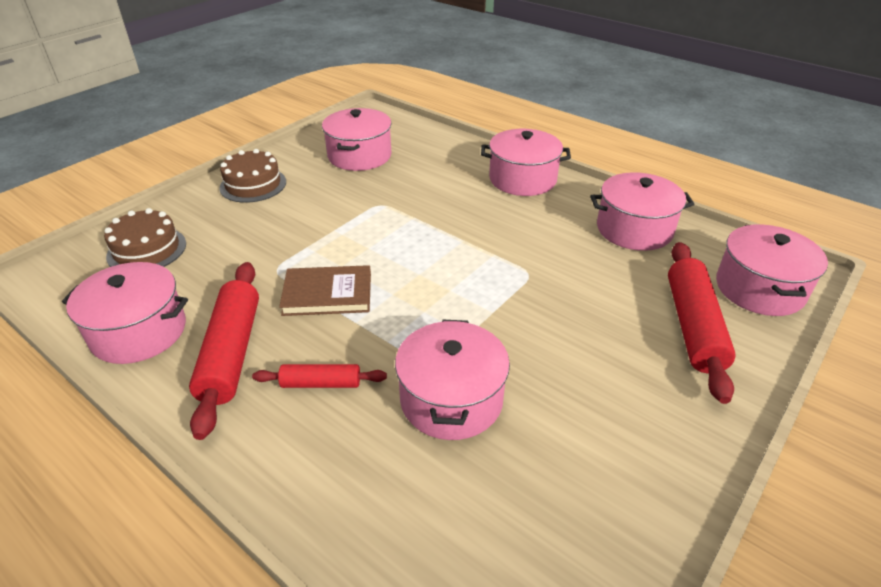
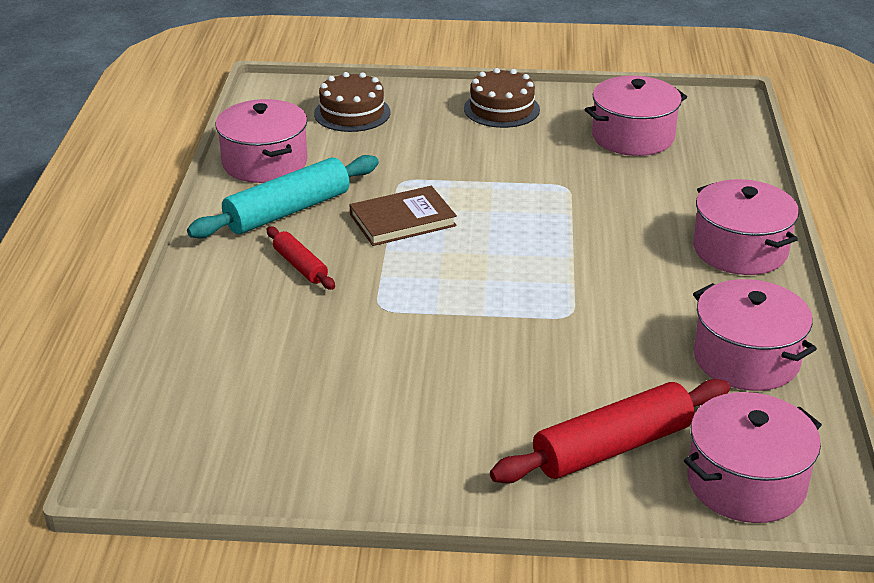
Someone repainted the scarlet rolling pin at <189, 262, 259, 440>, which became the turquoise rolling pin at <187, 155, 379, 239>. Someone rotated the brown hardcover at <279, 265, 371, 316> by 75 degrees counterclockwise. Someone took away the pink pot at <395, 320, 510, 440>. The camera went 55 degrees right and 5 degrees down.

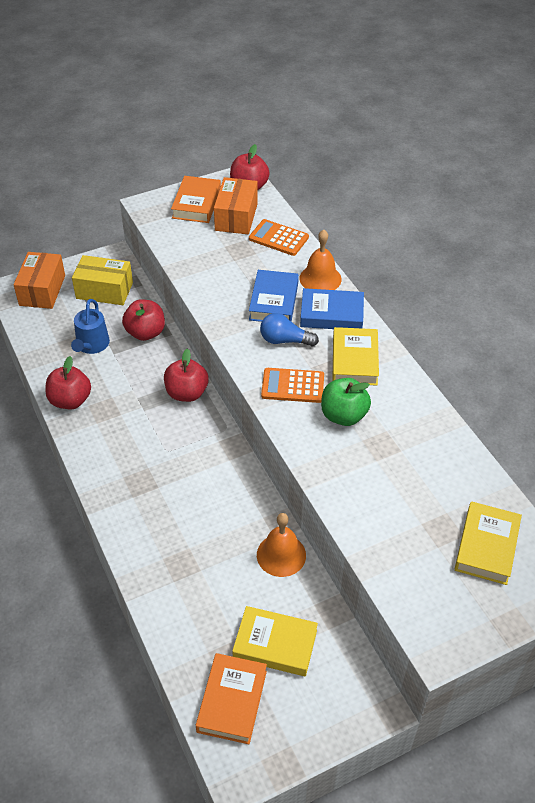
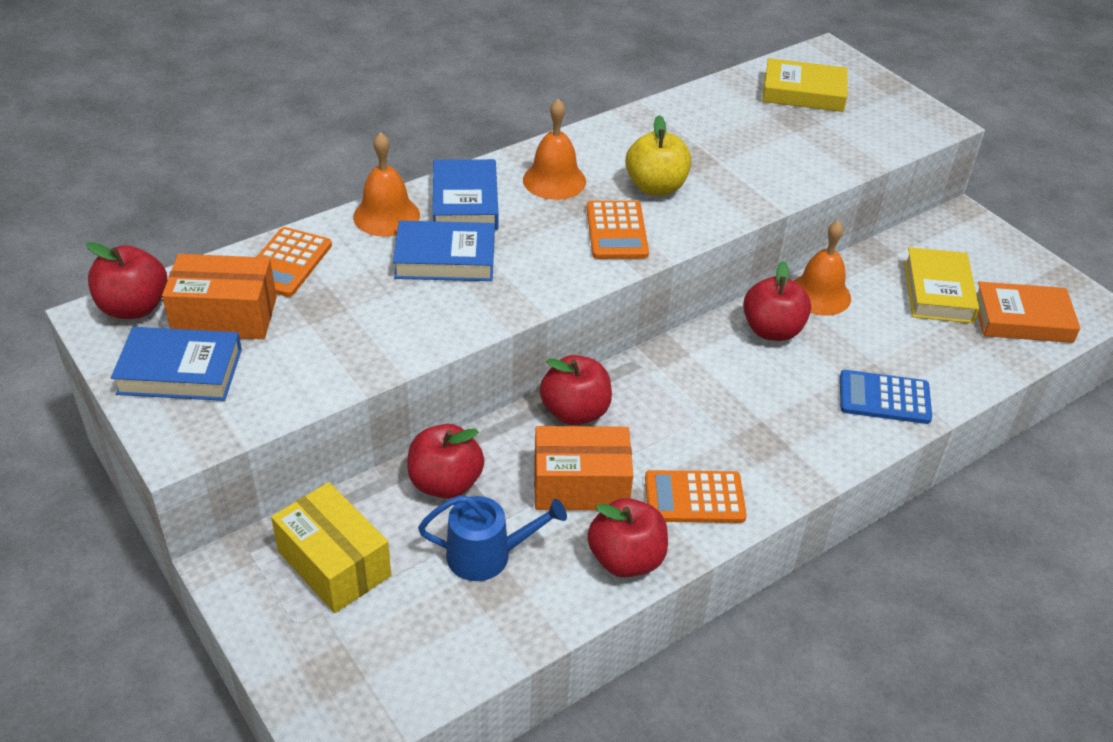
Someone repainted the bright orange hardcover at <171, 176, 221, 223>, which became the blue hardcover at <111, 327, 242, 401>. Someone rotated the bright yellow box at <72, 255, 133, 305> by 45 degrees counterclockwise. Someone swapped the bright yellow hardcover at <332, 327, 379, 386> for the bright orange hand bell at <523, 99, 586, 200>. Someone carried the bright orange box from <13, 252, 65, 309> to <534, 426, 633, 510>. Someone repainted the green apple at <321, 378, 371, 426>, which became the bright yellow apple at <626, 115, 691, 196>. Someone put down the bright orange calculator at <645, 470, 747, 523>. Someone put down the scarlet apple at <743, 261, 811, 341>. Someone put down the blue calculator at <840, 370, 932, 424>. Someone took away the blue bulb at <260, 313, 319, 347>. The camera went 100 degrees left and 5 degrees down.

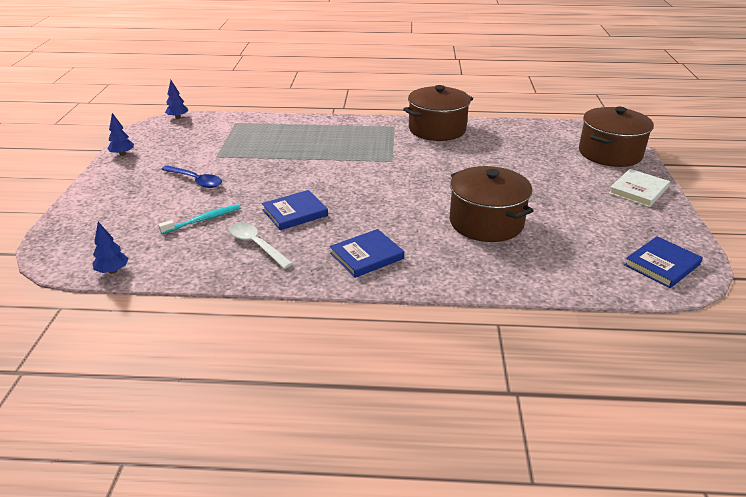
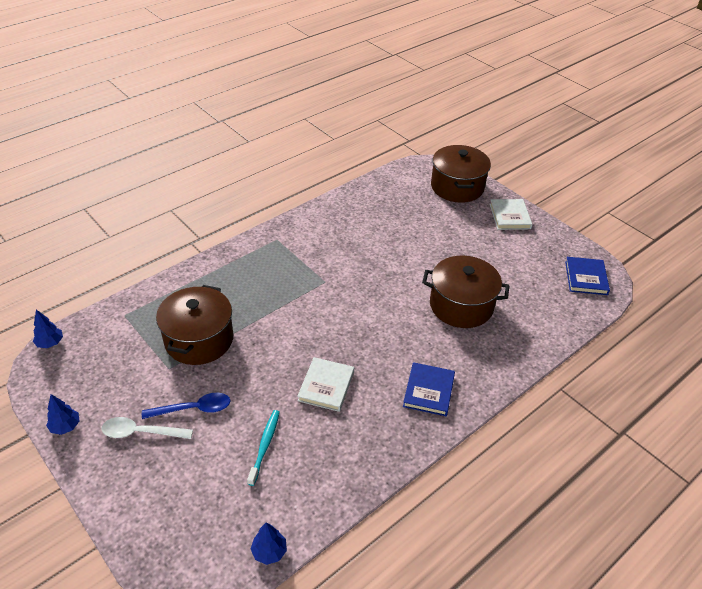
Someone carried the white tablespoon from <229, 222, 293, 269> to <101, 417, 193, 439>. Someone carried the brown pot from <403, 85, 473, 141> to <156, 285, 233, 365>. Someone repainted the blue hardcover at <262, 190, 328, 230>, which became the white hardcover at <297, 357, 354, 412>. The camera went 45 degrees left and 10 degrees up.

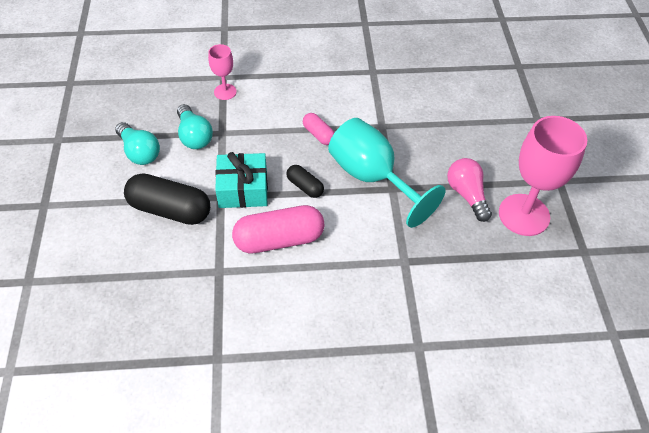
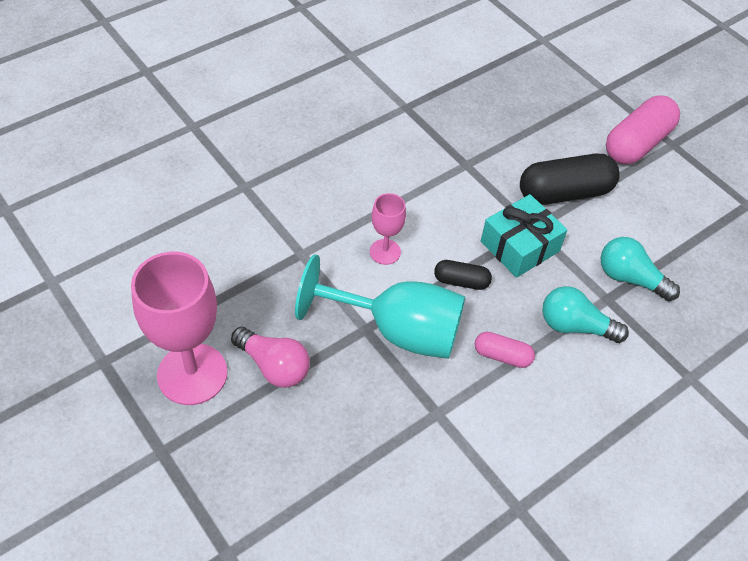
Someone carried the pink wine glass from <208, 44, 237, 100> to <370, 193, 406, 265>. Someone carried the turquoise bulb from <115, 122, 160, 165> to <542, 286, 629, 343>. Someone carried the pink pill from <232, 205, 325, 253> to <606, 95, 680, 164>. The camera went 145 degrees right and 0 degrees up.

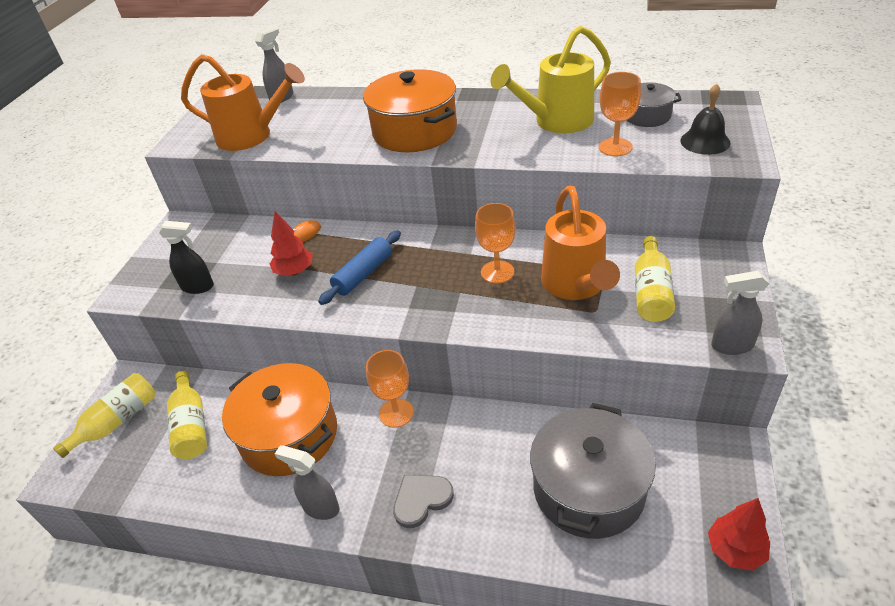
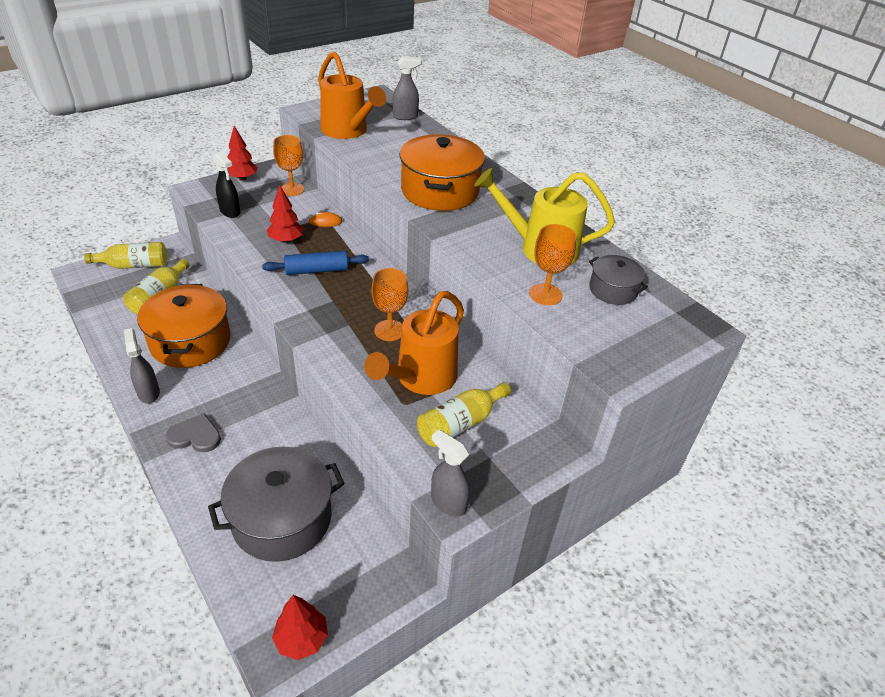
Someone put down the scarlet fir tree at <227, 126, 258, 181>. Someone carried the bright orange wine glass from <366, 350, 414, 428> to <273, 135, 304, 196>. Someone took away the black hand bell at <680, 83, 730, 155>. The camera went 35 degrees right and 0 degrees up.

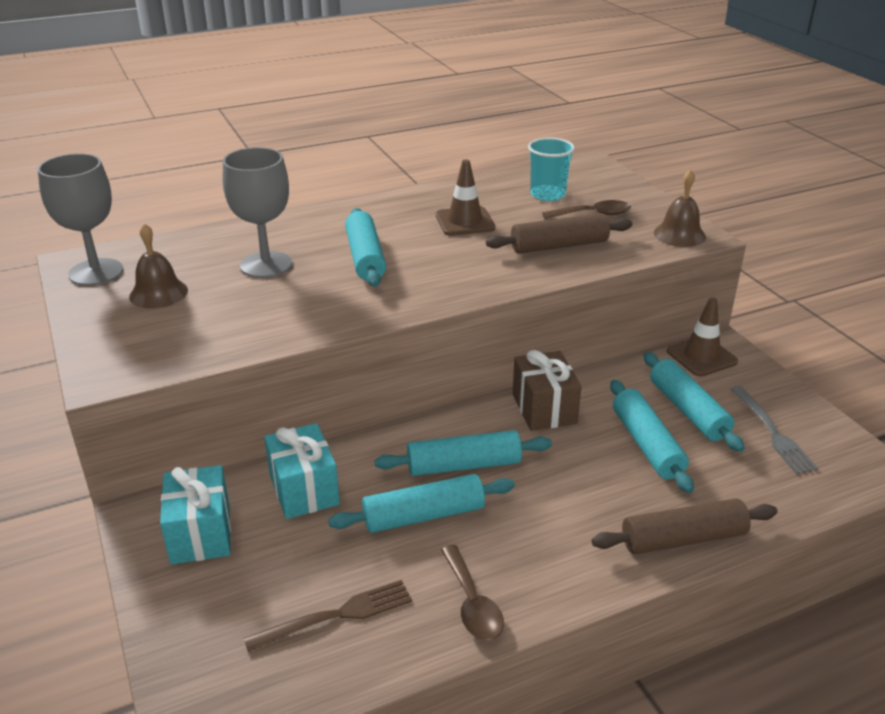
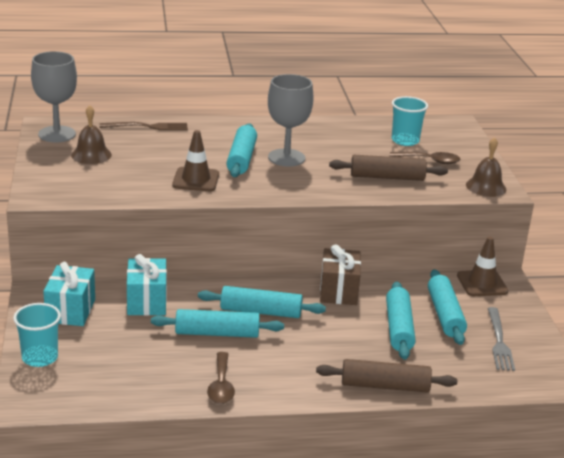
Someone put down the turquoise cup at <13, 303, 61, 367>. Someone carried the brown table fork from <243, 580, 412, 652> to <99, 122, 188, 130>. Someone carried the brown traffic cone from <436, 160, 495, 236> to <172, 130, 219, 191>. Someone carried the gray wine glass from <223, 147, 292, 278> to <268, 74, 314, 166>. The camera went 15 degrees right and 5 degrees down.

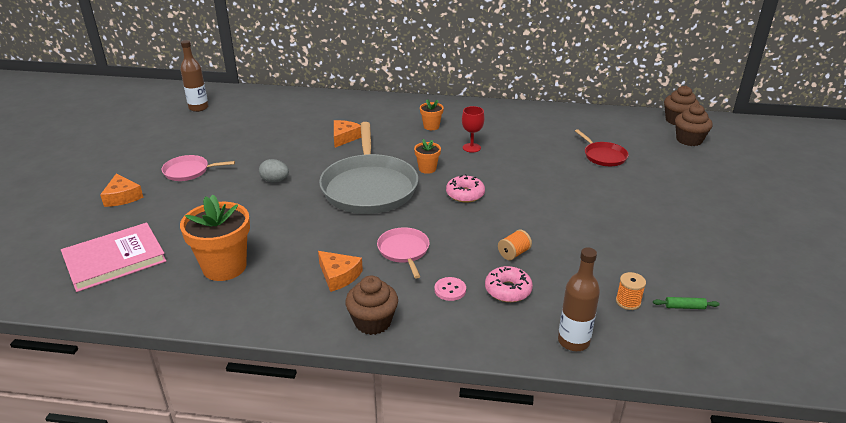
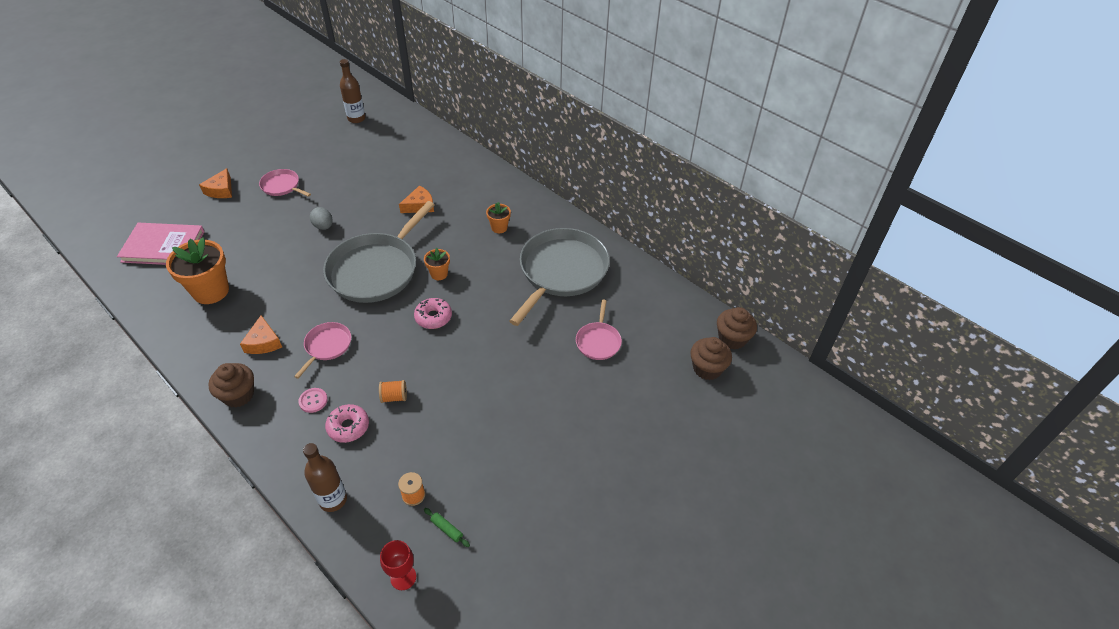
Someone carried the scarlet wine glass from <462, 106, 485, 153> to <380, 540, 416, 590>. Someone put down the gray skillet at <509, 228, 610, 326>. Someone repainted the scarlet skillet at <575, 129, 629, 166>, which became the pink skillet at <576, 300, 622, 360>. The camera went 35 degrees right and 15 degrees up.

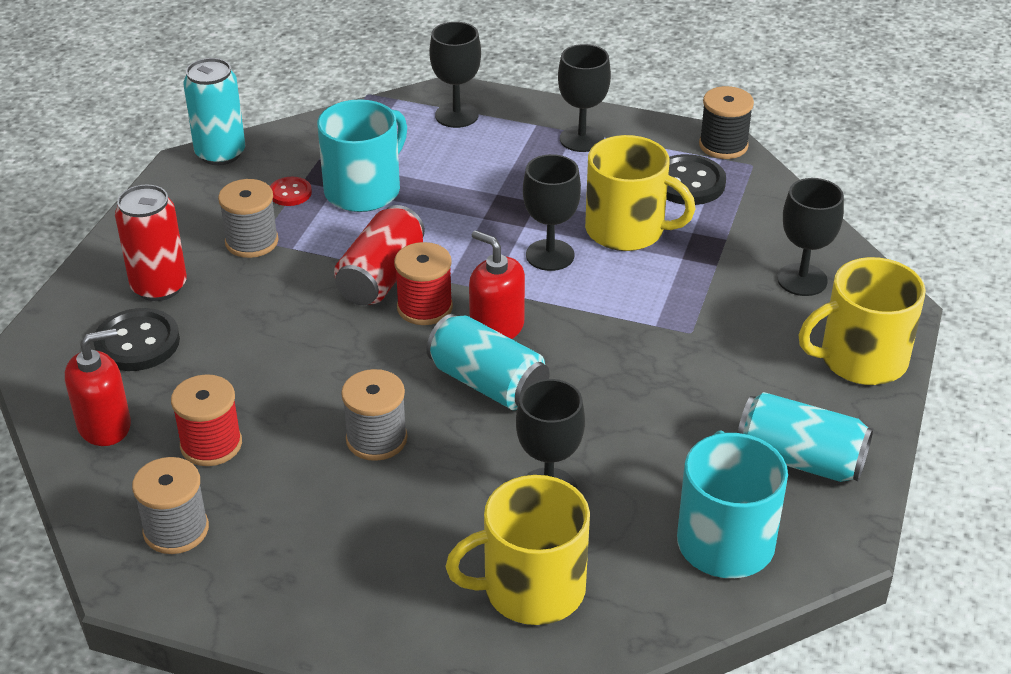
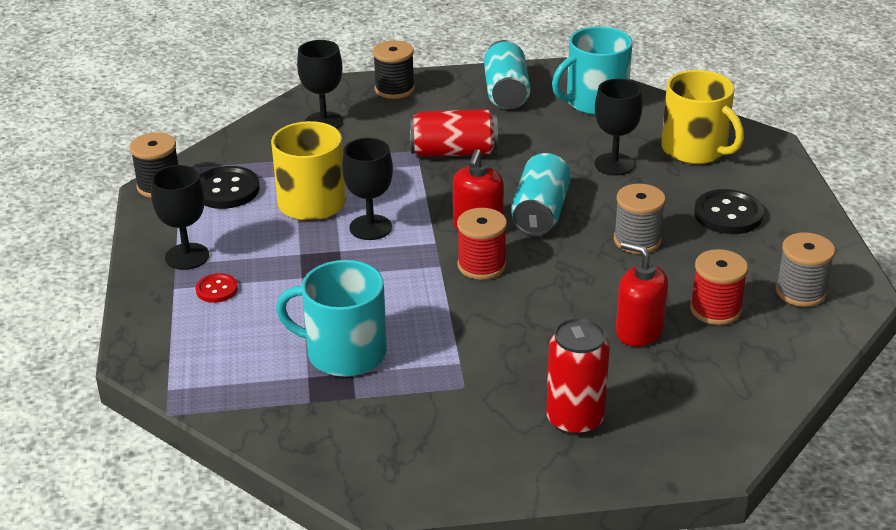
Someone carried the scarlet button from <270, 177, 312, 206> to <196, 273, 238, 303>. Someone swapped the bright yellow coffee mug at <799, 257, 926, 385> for the black reel of thread at <373, 40, 415, 99>. Someone carried the scarlet can from <334, 205, 425, 305> to <410, 109, 498, 157>. Someone carried the scarlet pump bottle from <65, 328, 131, 446> to <616, 241, 668, 346>. Someone carried the black button from <93, 308, 180, 371> to <694, 189, 764, 234>. Someone took away the turquoise can at <183, 58, 245, 165>. Someone took away the gray reel of thread at <218, 179, 279, 258>. Someone took away the black wine glass at <429, 22, 481, 128>. The camera went 115 degrees left and 5 degrees down.

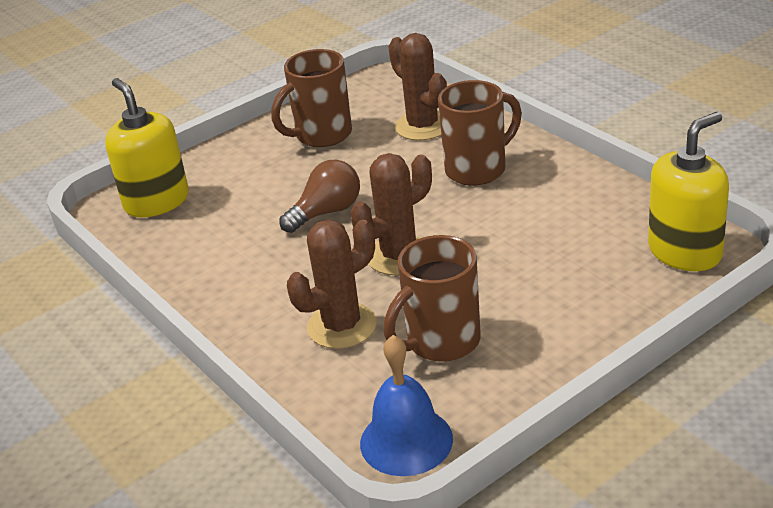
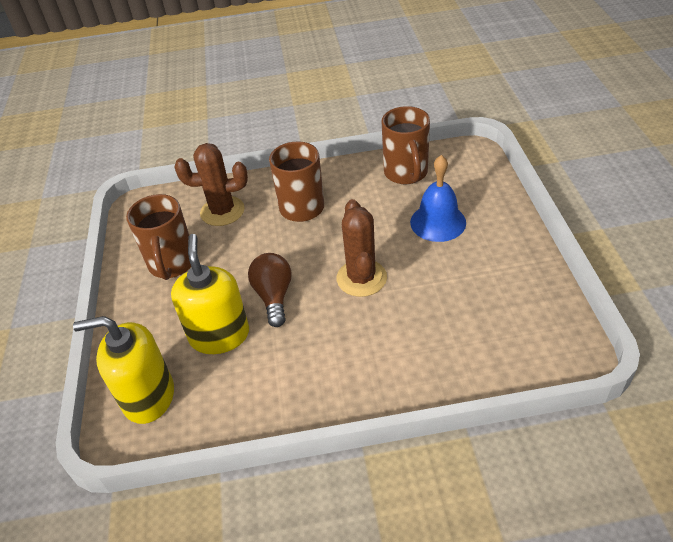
Someone carried the bright yellow pump bottle from <648, 112, 729, 271> to <171, 234, 249, 354>. Someone carried the brown coffee mug from <384, 235, 481, 362> to <382, 106, 430, 184>. Someone carried the blue hand bell from <360, 335, 453, 476> to <410, 155, 466, 242>. Someone took away the brown cactus at <287, 220, 377, 349>. The camera went 60 degrees left and 10 degrees up.

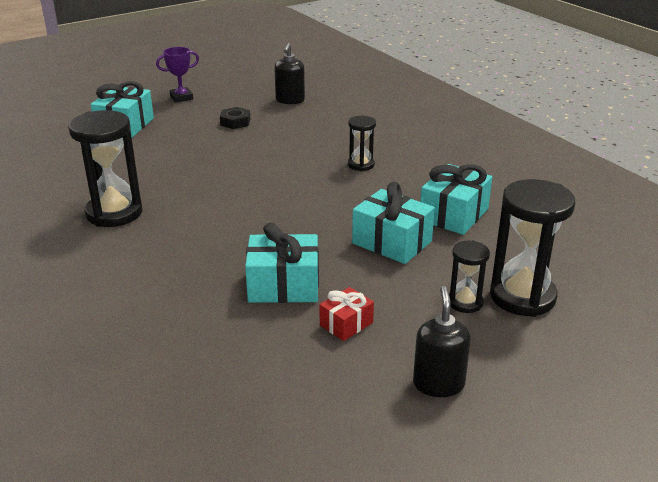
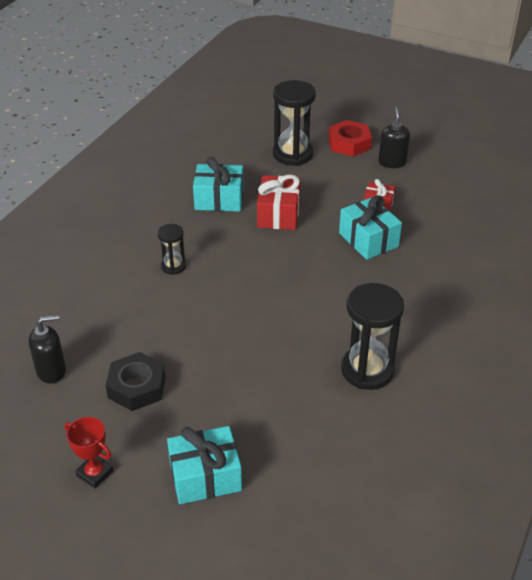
Someone repainted the royal purple prize cup at <156, 47, 199, 102>, which became the scarlet prize cup at <65, 417, 113, 489>. Someone scaled the black hexagon nut at <220, 107, 250, 129> by 1.59. Someone repainted the turquoise present at <352, 182, 435, 264>, which became the scarlet present at <257, 174, 301, 230>. Someone put down the scarlet hexagon nut at <328, 120, 372, 157>. Someone rotated the black pump bottle at <413, 286, 471, 397> by 120 degrees clockwise. Someone took away the black sandglass at <449, 240, 490, 313>. The camera went 120 degrees left and 10 degrees up.

